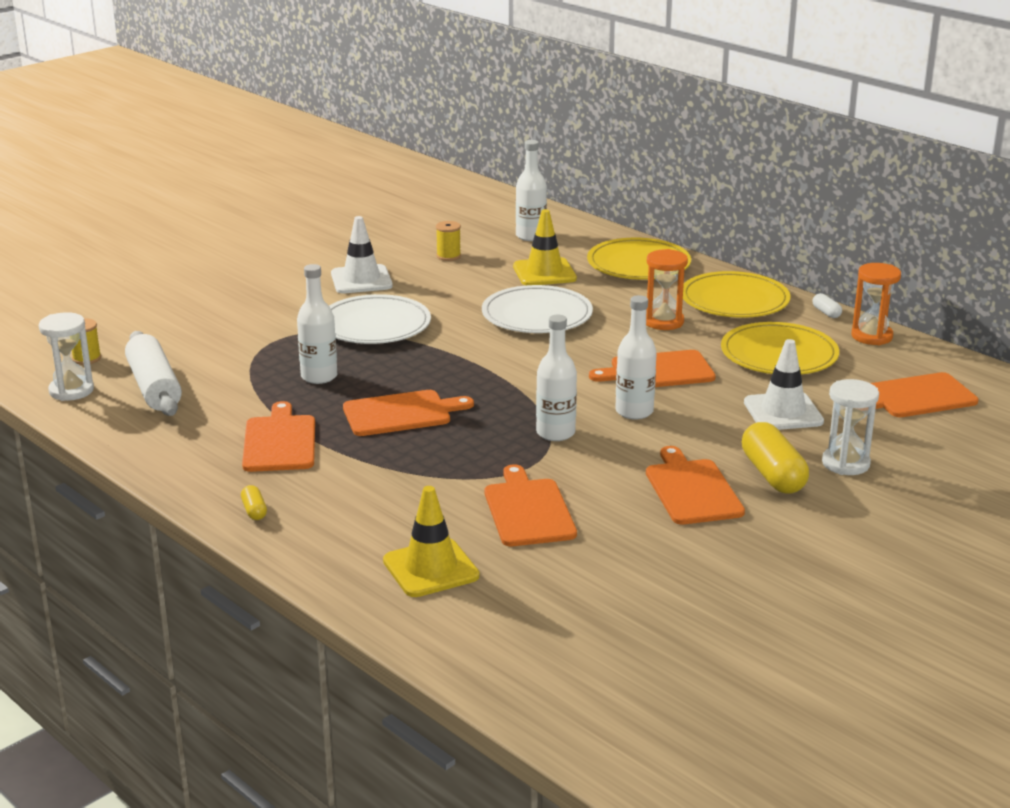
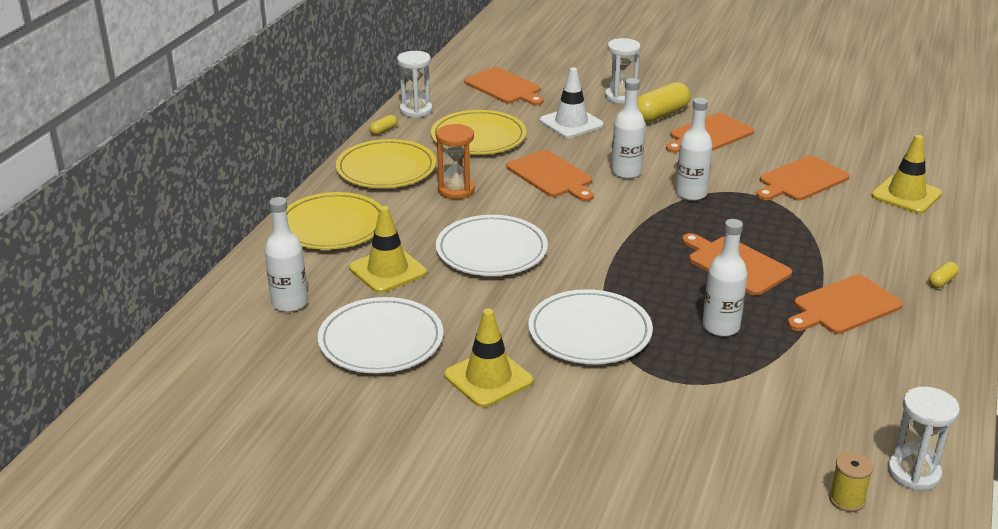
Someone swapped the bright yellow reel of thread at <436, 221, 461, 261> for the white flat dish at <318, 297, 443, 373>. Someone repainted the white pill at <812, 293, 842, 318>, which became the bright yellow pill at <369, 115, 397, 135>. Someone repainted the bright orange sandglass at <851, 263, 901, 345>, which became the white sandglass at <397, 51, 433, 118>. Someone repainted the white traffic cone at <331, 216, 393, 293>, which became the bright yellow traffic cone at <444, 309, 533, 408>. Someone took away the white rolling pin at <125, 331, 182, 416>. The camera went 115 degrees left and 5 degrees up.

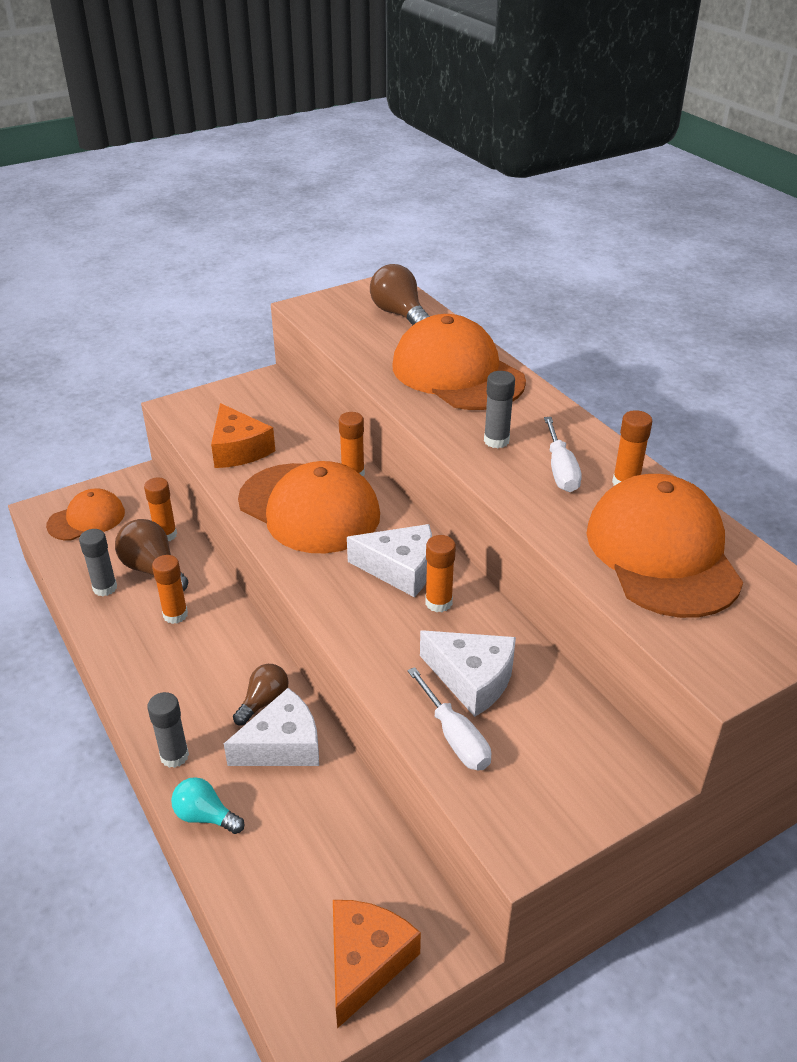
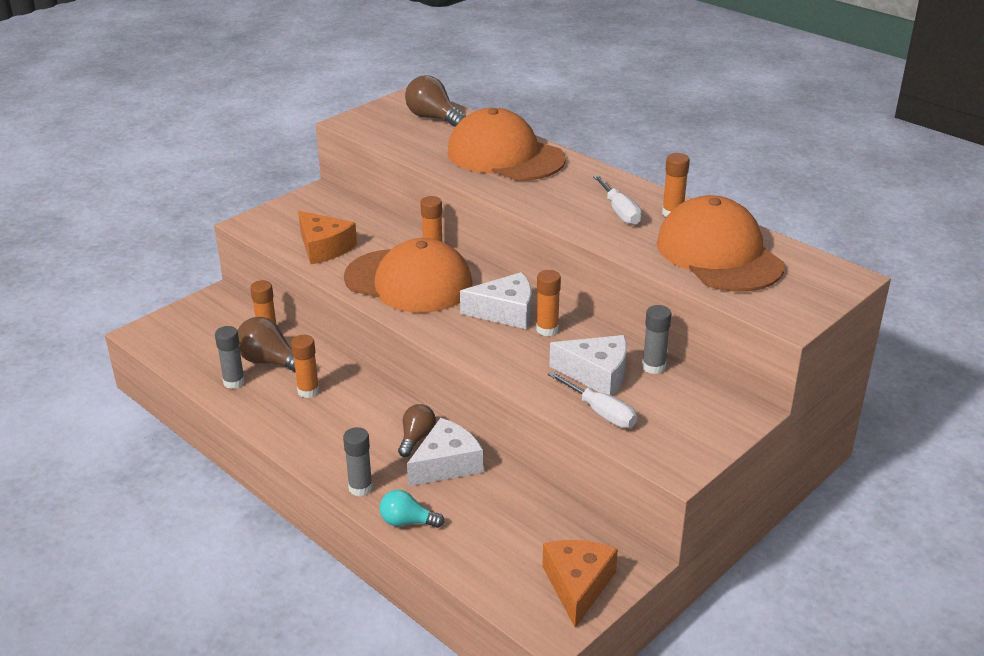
Someone carried the gray stick of glue from <484, 371, 515, 448> to <642, 305, 671, 374>. Someone took away the bright orange baseball cap at <46, 489, 125, 540>. The camera went 15 degrees left and 5 degrees down.

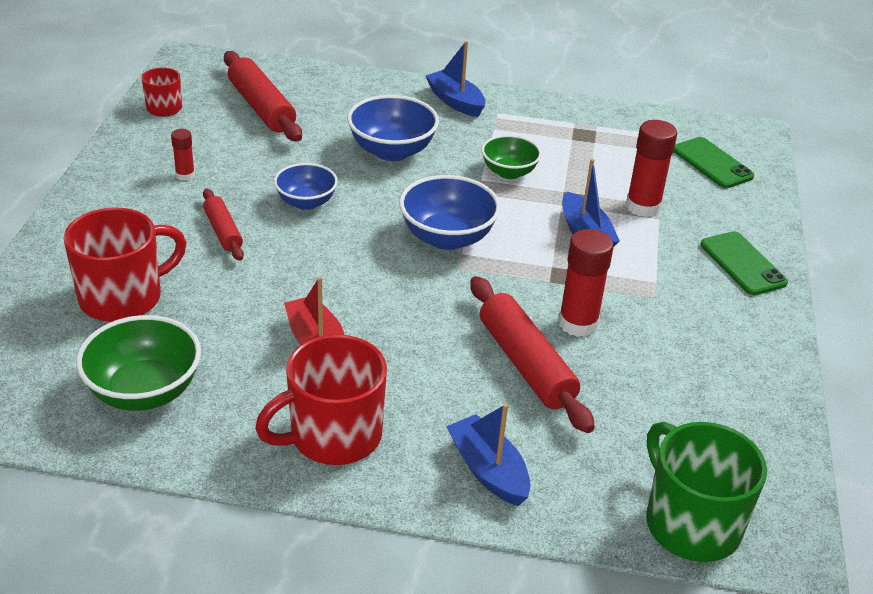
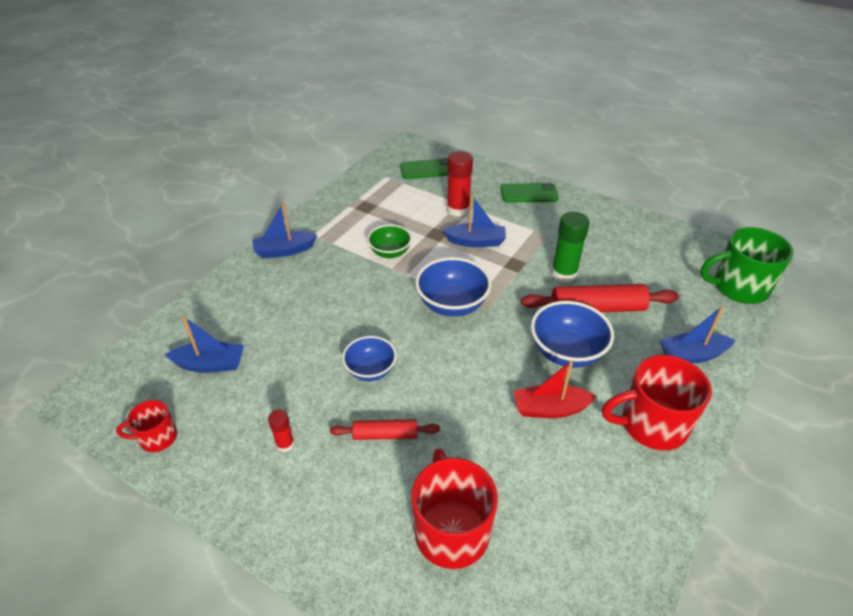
Someone swapped the scarlet rolling pin at <224, 51, 302, 142> for the blue toy boat at <165, 316, 244, 373>. Someone carried the blue serving bowl from <347, 95, 439, 161> to <531, 301, 614, 368>. Someone repainted the scarlet stick of glue at <558, 229, 614, 337>, which became the green stick of glue at <551, 212, 590, 283>. Someone rotated the scarlet coffee mug at <255, 334, 387, 465> by 90 degrees clockwise. Someone took away the green serving bowl at <76, 315, 201, 411>. The camera went 65 degrees left and 5 degrees up.

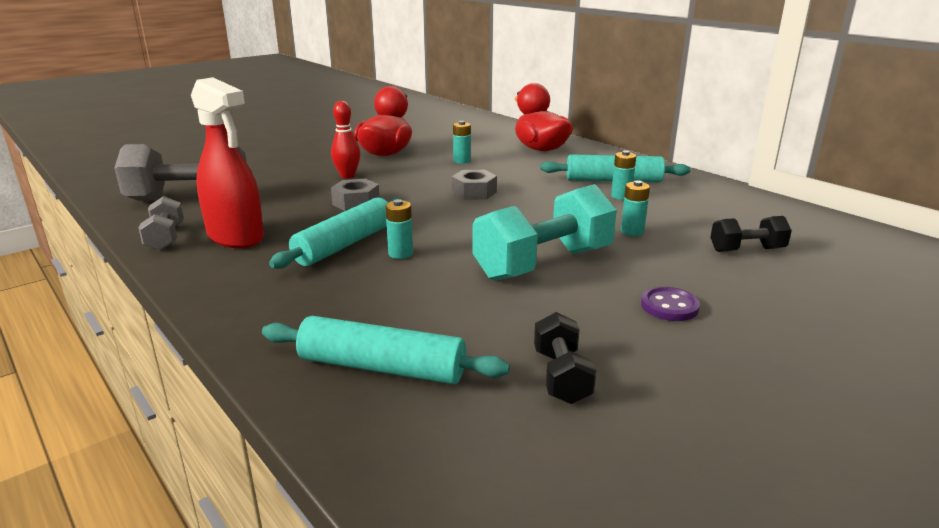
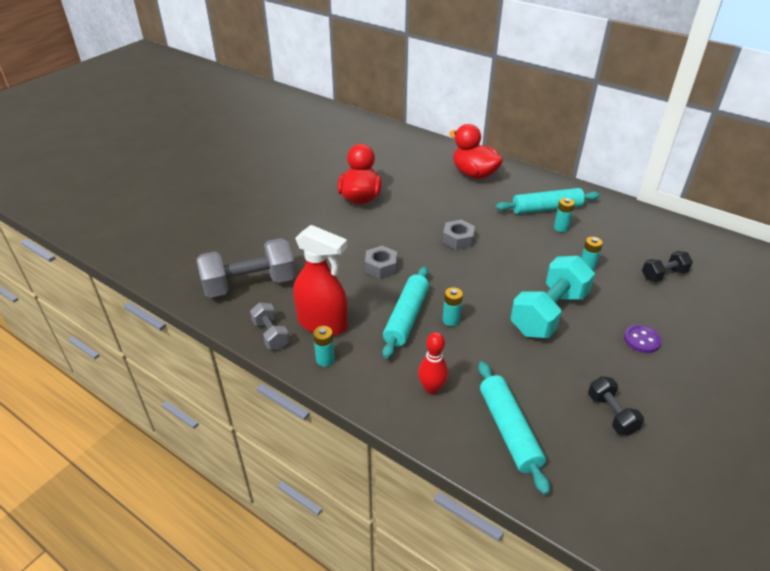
Someone carried the turquoise power cell from <453, 121, 471, 164> to <313, 326, 335, 367>. Someone carried the scarlet skittle from <331, 101, 360, 178> to <418, 332, 448, 395>. Someone rotated the turquoise rolling pin at <262, 316, 510, 384> by 75 degrees clockwise. The camera went 15 degrees left and 15 degrees up.

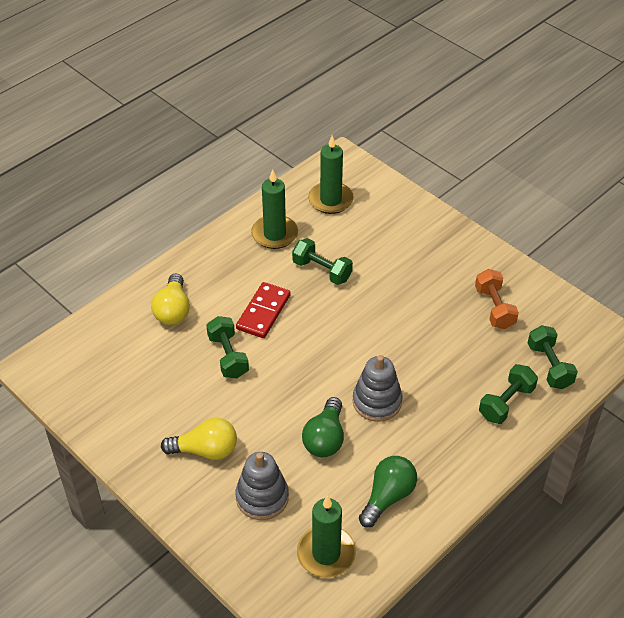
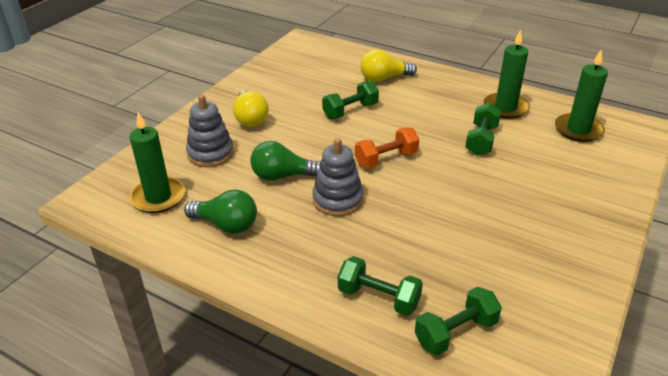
Someone carried the bright orange dumbbell from <475, 269, 519, 329> to <355, 127, 419, 168>. Someone took away the scarlet domino at <236, 282, 290, 338>. The camera went 75 degrees right and 10 degrees down.

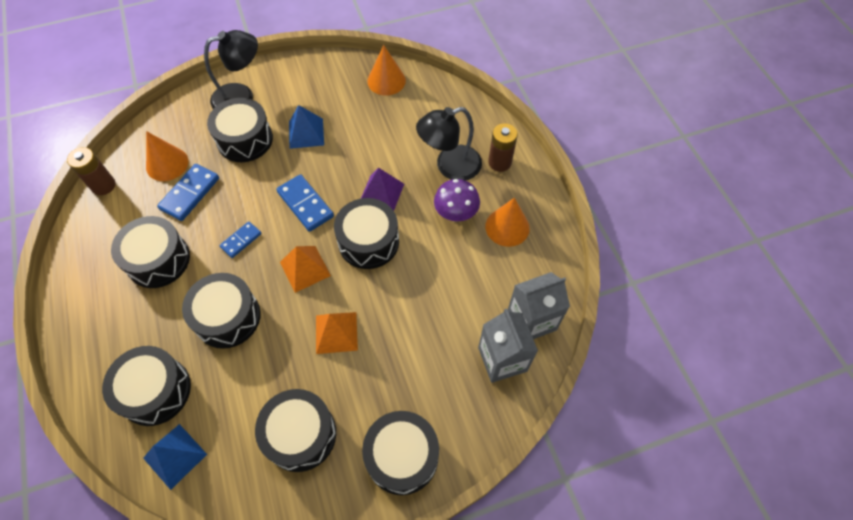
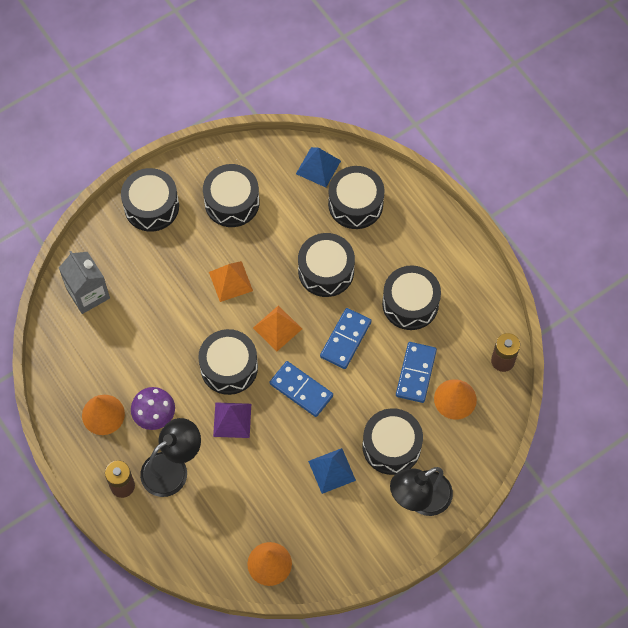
Someone scaled the blue domino at <219, 221, 262, 258> by 1.62. Someone took away the gray carton at <508, 272, 570, 339>. The camera went 165 degrees right and 5 degrees up.

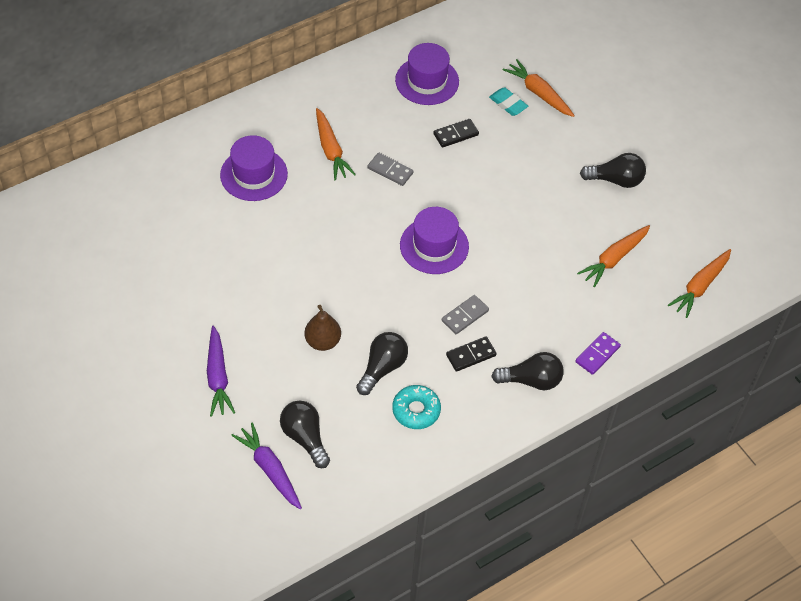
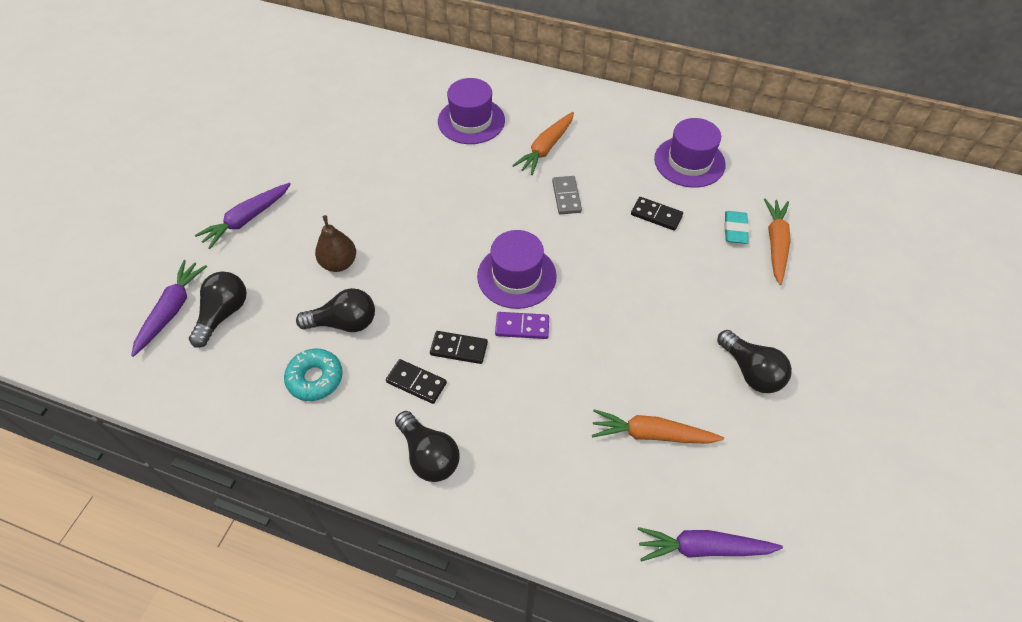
Someone repainted the gray domino at <442, 295, 489, 334>, which became the black domino at <430, 331, 488, 364>. Someone carried the royal purple domino from <575, 332, 621, 375> to <495, 312, 549, 339>. Someone repainted the bright orange root vegetable at <668, 249, 731, 318>, which became the royal purple root vegetable at <638, 527, 783, 562>. The camera went 55 degrees right and 0 degrees up.

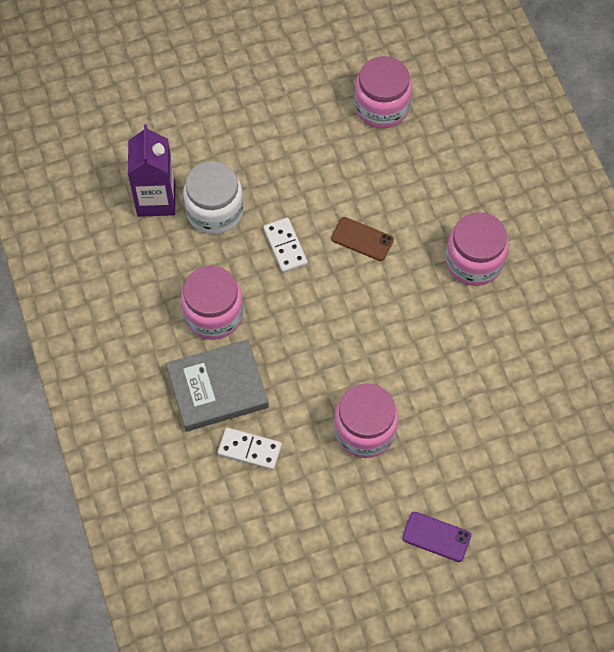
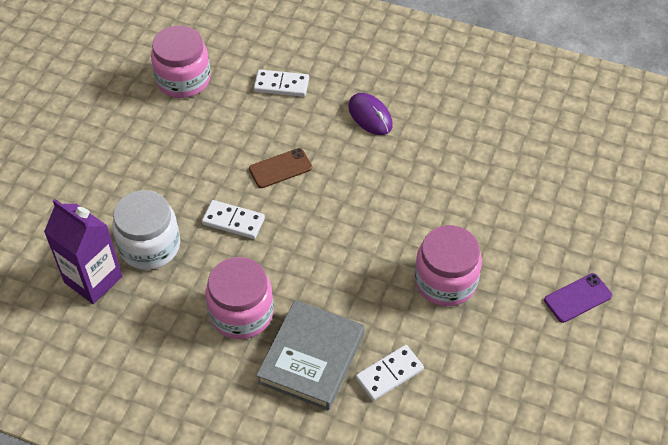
Someone put down the white domino at <254, 69, 309, 97>. Someone swapped the pink jar at <446, 212, 509, 286> for the royal purple mouse at <348, 93, 393, 135>. The camera went 50 degrees left and 10 degrees down.

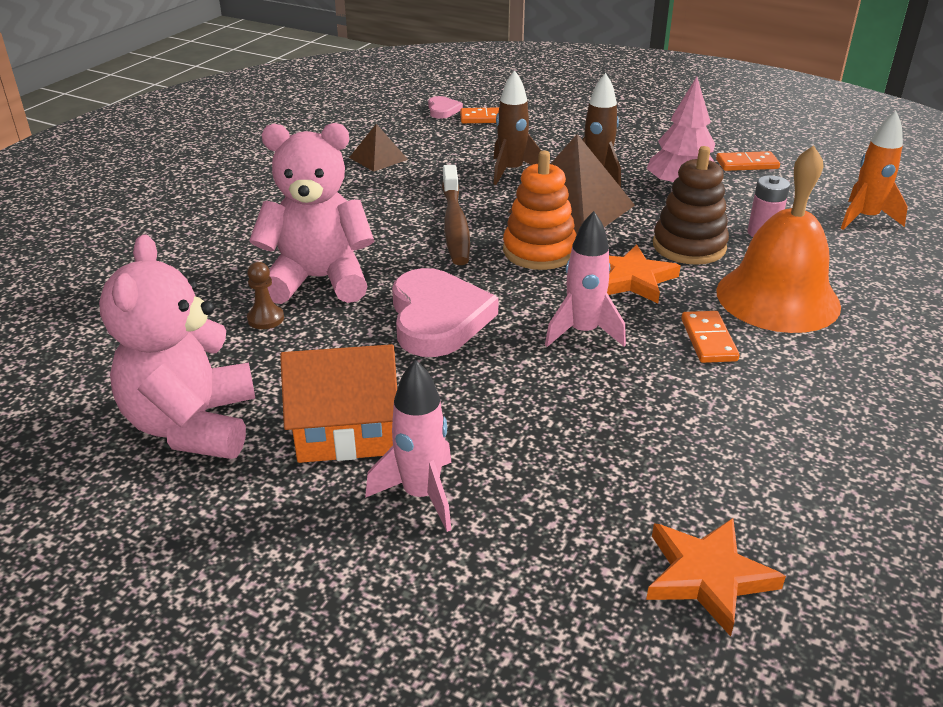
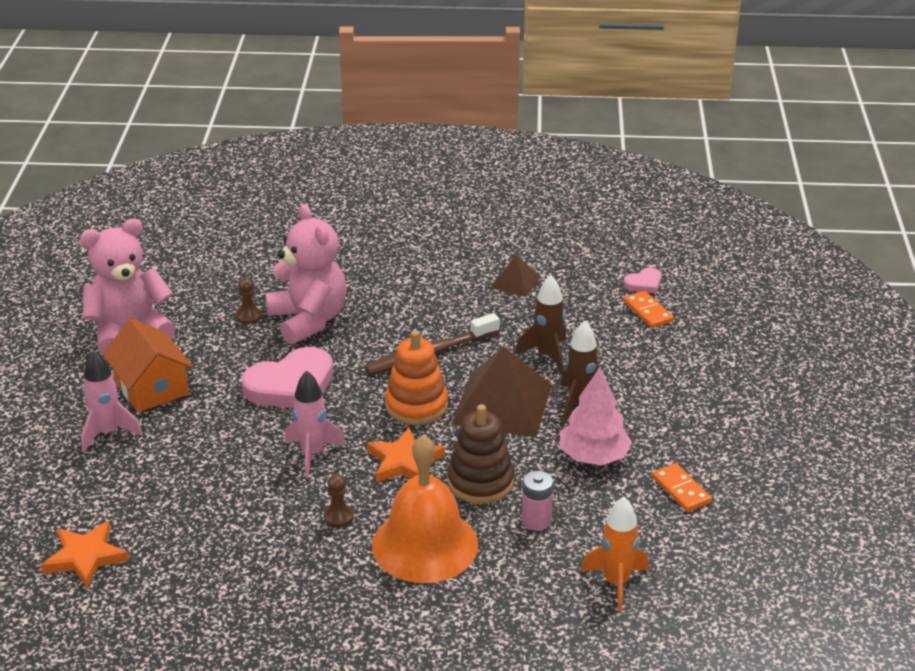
Someone swapped the bright orange domino at <681, 311, 740, 363> for the brown pawn at <323, 474, 354, 528>. The camera went 65 degrees right and 0 degrees up.

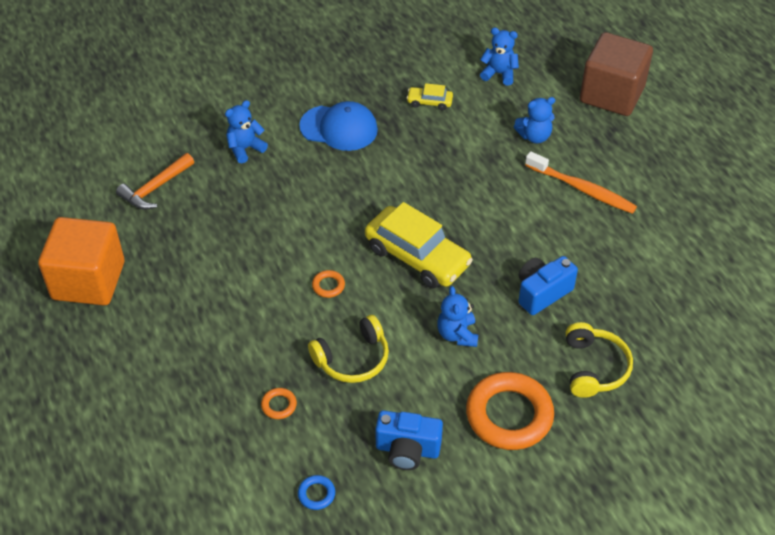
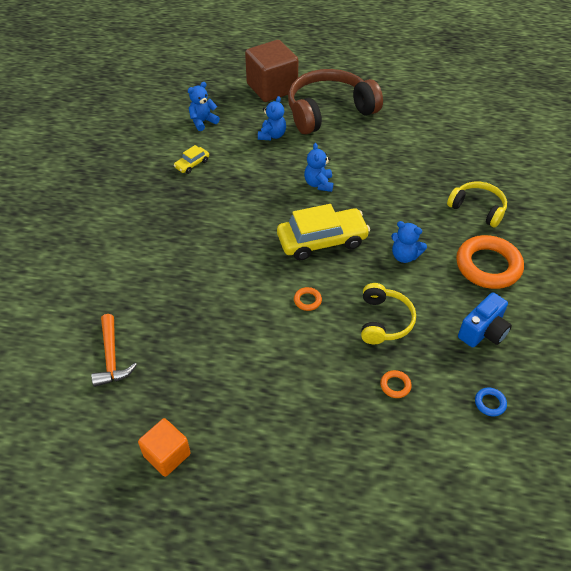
Someone scaled the bright orange block at <38, 217, 124, 305> by 0.57. Someone put down the brown headset at <288, 69, 383, 134>. Someone carried the blue stuffed bear from <225, 100, 268, 164> to <304, 143, 333, 192>. Someone took away the blue baseball cap at <299, 101, 378, 151>. Someone took away the blue photo camera at <518, 256, 578, 315>. Someone took away the bright orange tooth brush at <525, 151, 637, 214>. The camera went 55 degrees left and 0 degrees up.

